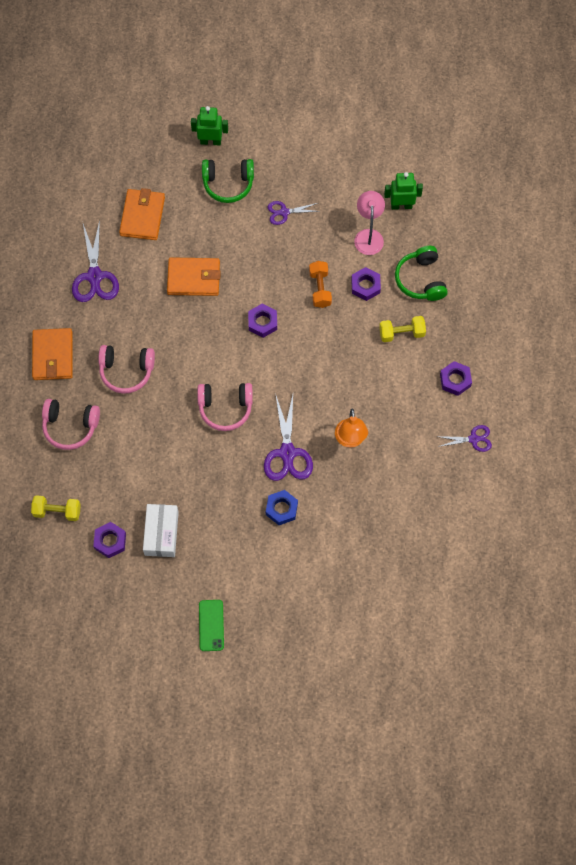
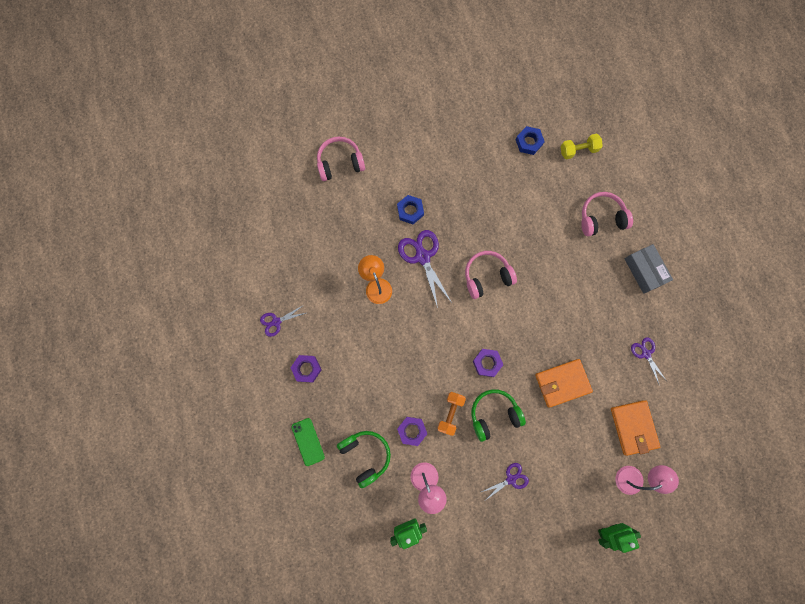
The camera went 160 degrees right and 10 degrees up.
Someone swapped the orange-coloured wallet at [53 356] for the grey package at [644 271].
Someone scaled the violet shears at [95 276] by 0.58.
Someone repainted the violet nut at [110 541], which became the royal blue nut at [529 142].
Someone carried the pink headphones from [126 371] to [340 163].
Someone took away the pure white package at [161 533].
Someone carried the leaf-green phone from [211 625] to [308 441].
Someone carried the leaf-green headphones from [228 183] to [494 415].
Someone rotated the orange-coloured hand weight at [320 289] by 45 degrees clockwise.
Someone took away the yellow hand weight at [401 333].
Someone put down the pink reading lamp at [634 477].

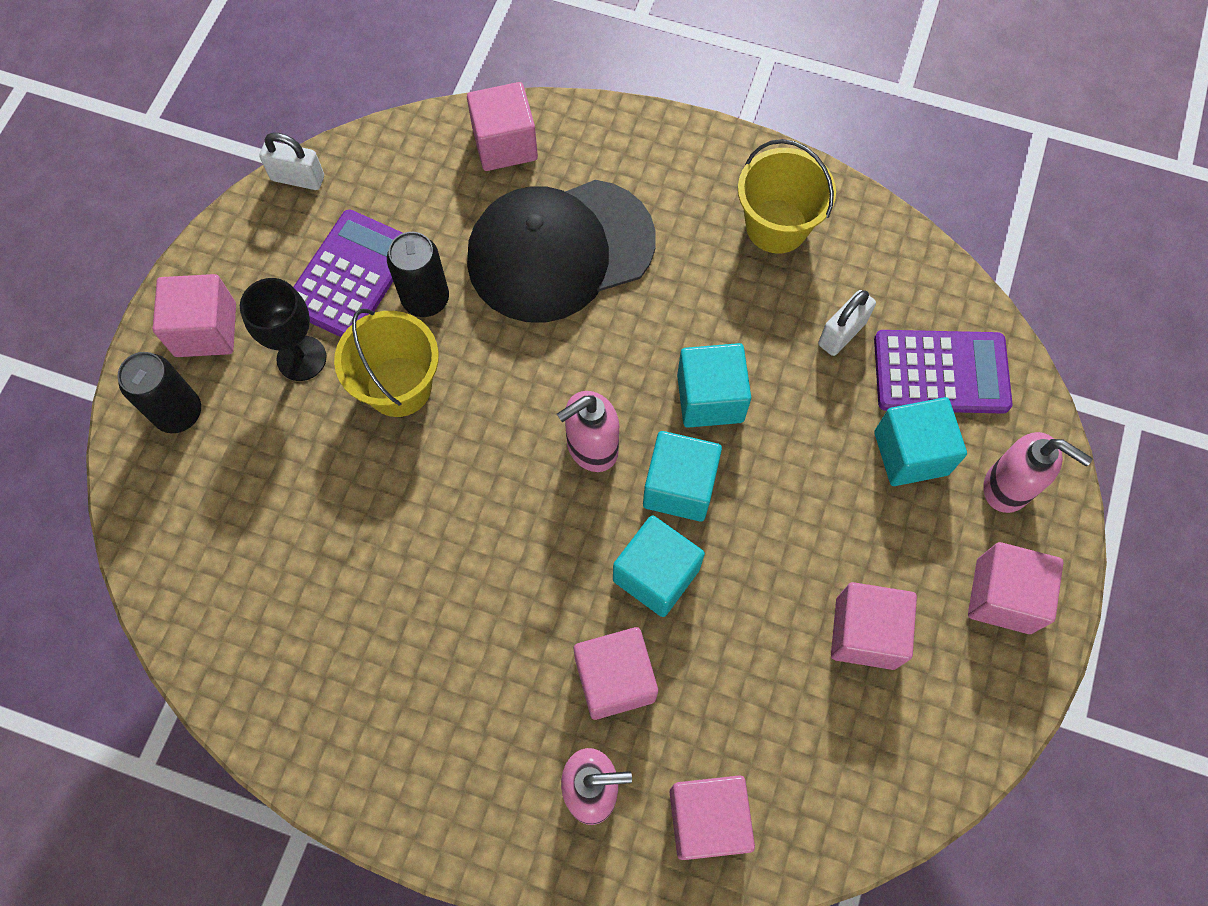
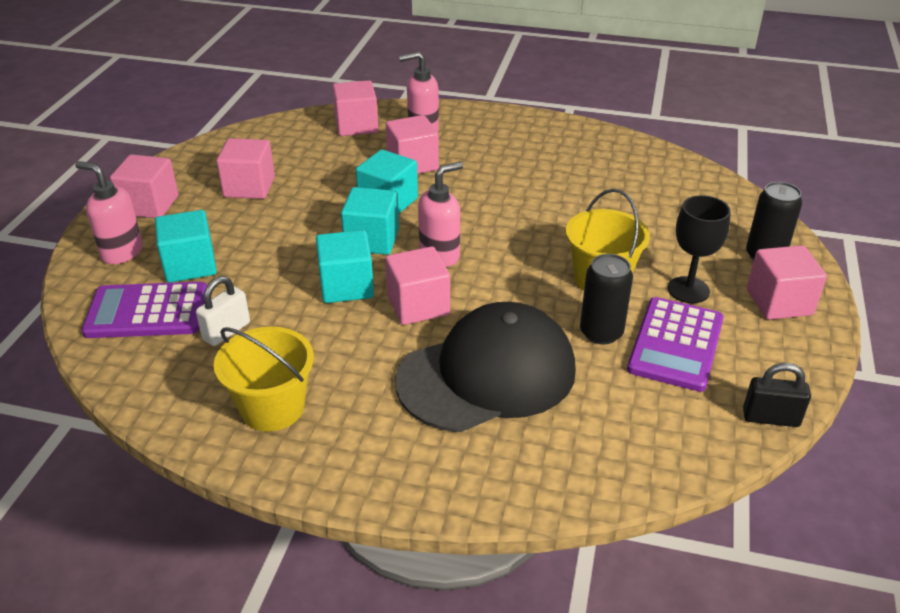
The camera went 175 degrees right and 30 degrees down.
Someone repainted the pure white padlock at [298 178], which became the jet-black padlock at [770 418].
Someone carried the pink cube from [505 144] to [418 305].

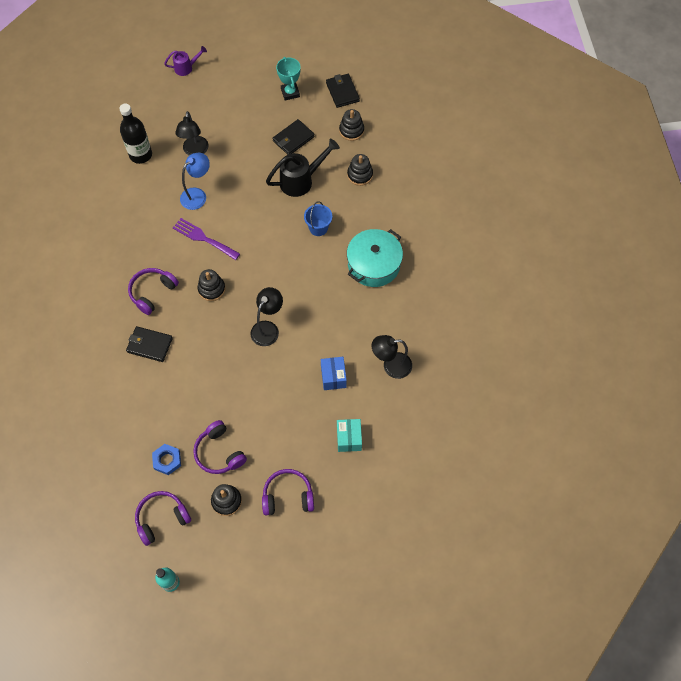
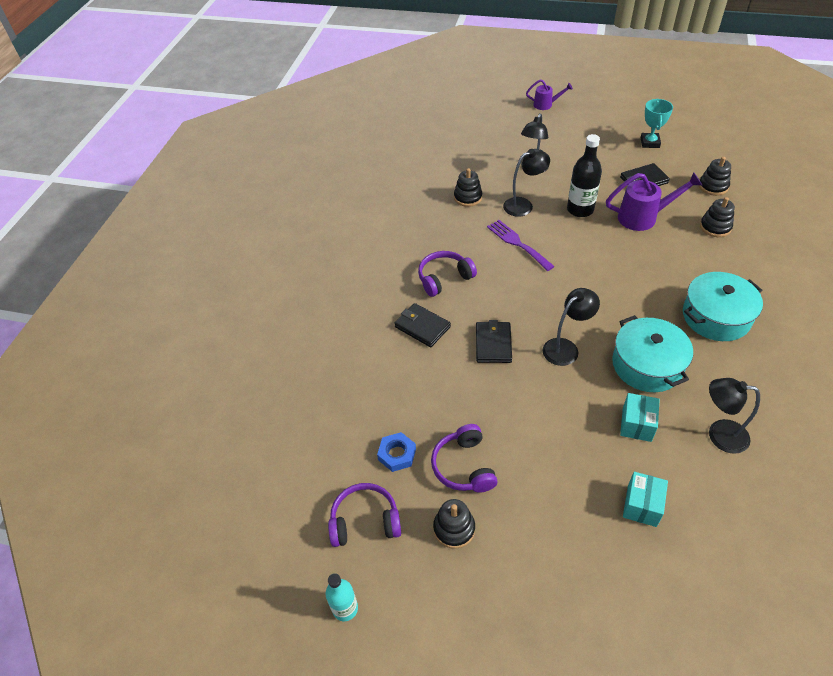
The camera went 25 degrees right and 15 degrees down.
Someone carried the jet-black flask from [141 155] to [580 210].
Someone repainted the royal blue reading lamp at [197 195], which became the jet-black reading lamp at [523 205].
Someone carried the jet-black stacking rings from [211 289] to [468 197].
Someone took away the violet headphones at [288 496].
Someone repainted the jet-black watering pot at [301 180], which became the violet watering pot at [643 217].
Someone took away the royal blue sand bucket at [318 228].
Someone repainted the royal blue package at [333 377], which became the teal package at [636 424].
Someone carried the jet-black wallet from [342 92] to [493 344].
Someone put down the teal stockpot at [647 365].

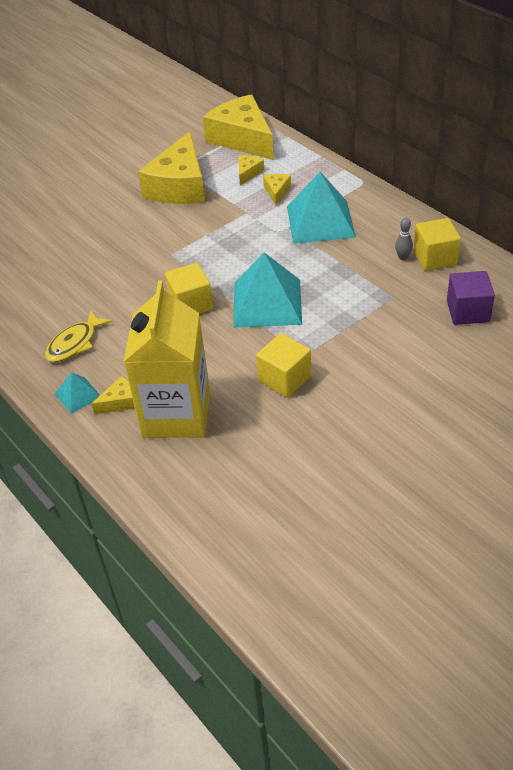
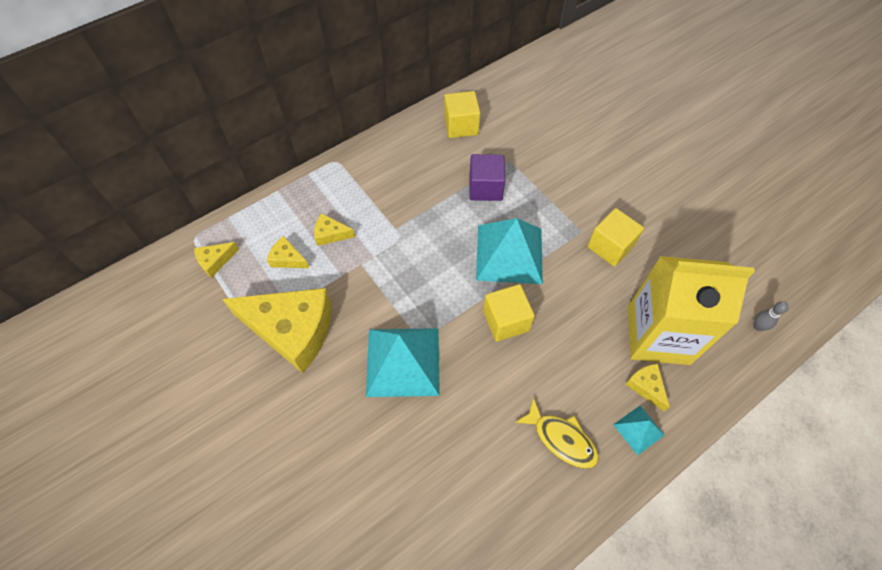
The camera went 90 degrees left and 15 degrees up.
Someone scaled the yellow cheese wedge at [242 139] by 0.42.
Someone carried the teal solid pyramid from [320 221] to [403 361].
Someone carried the grey skittle from [403 257] to [758 326].
Someone carried the violet cube from [468 311] to [485 188].

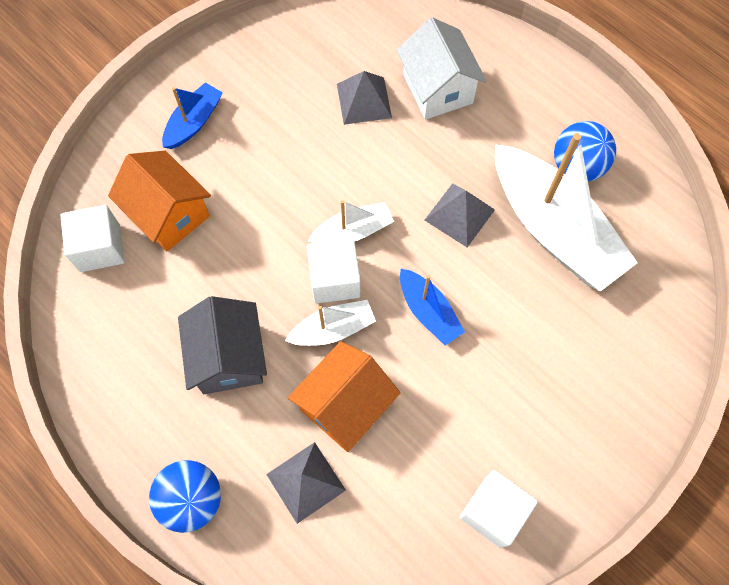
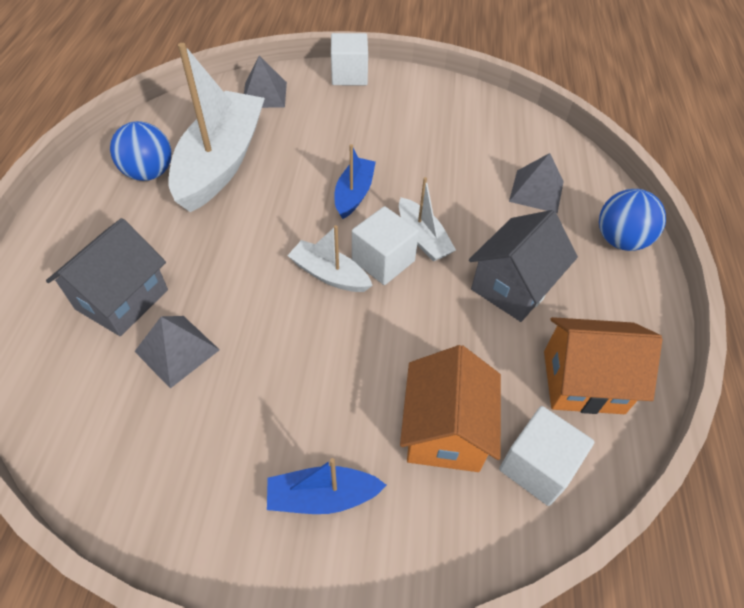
The camera went 130 degrees left and 15 degrees down.
Someone rotated the pure white sailboat at [333 329] by 150 degrees counterclockwise.
Someone carried the orange-coloured house from [345 405] to [583 382].
Someone repainted the pure white house at [437 89], which became the grey house at [122 299].
Someone carried the grey solid pyramid from [459 214] to [264 94].
Someone carried the pure white cube from [493 512] to [349 75].

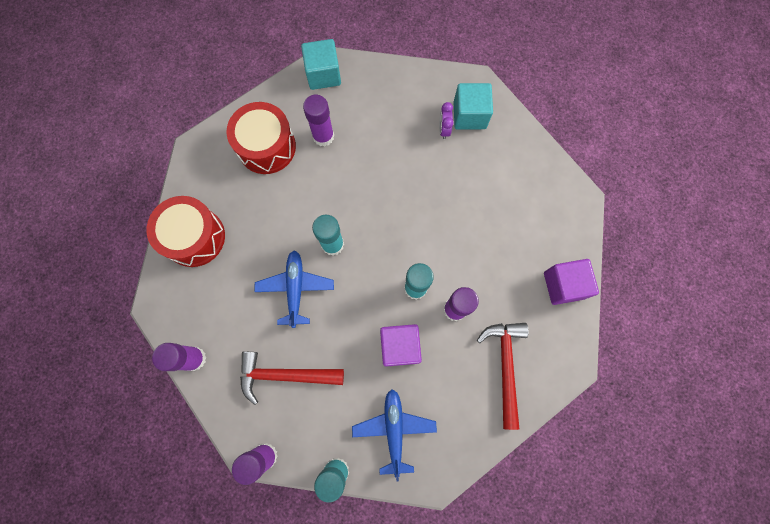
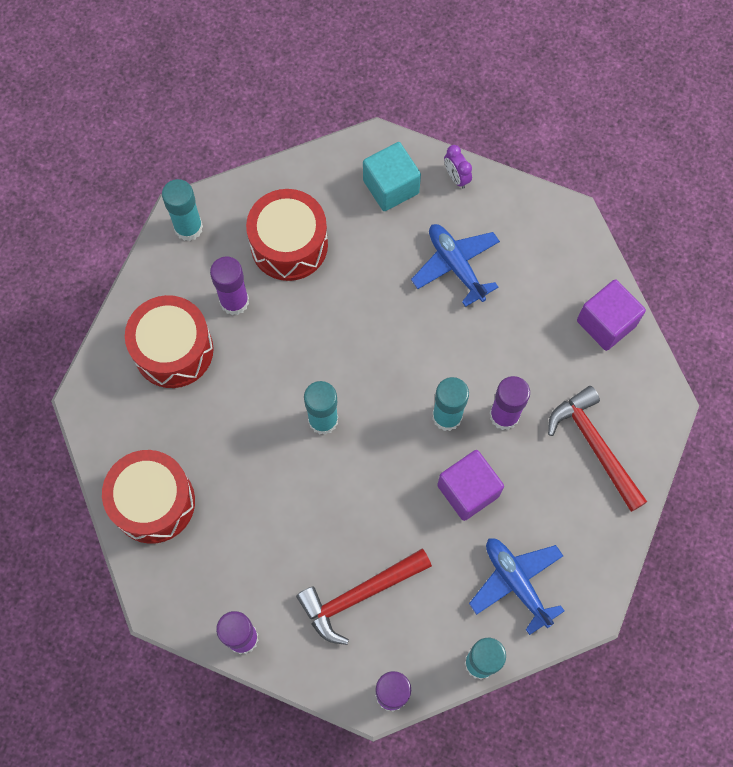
The camera went 30 degrees left and 5 degrees down.
Someone carried the royal blue toy plane from [295 289] to [455 266].
Someone swapped the teal cube at [323 74] for the teal glue stick at [188 228].
Someone carried the violet clock from [444 129] to [456 177].
Someone put down the scarlet toy drum at [289 245].

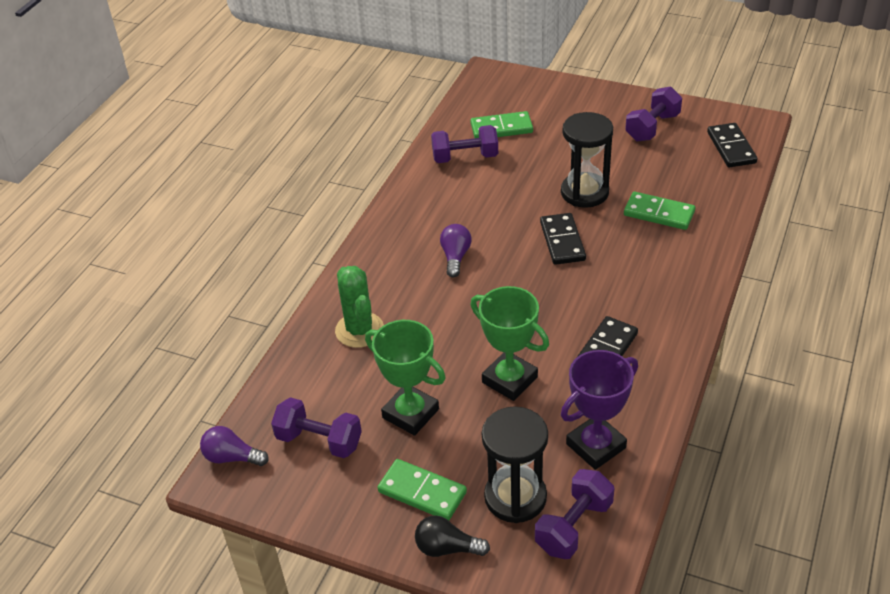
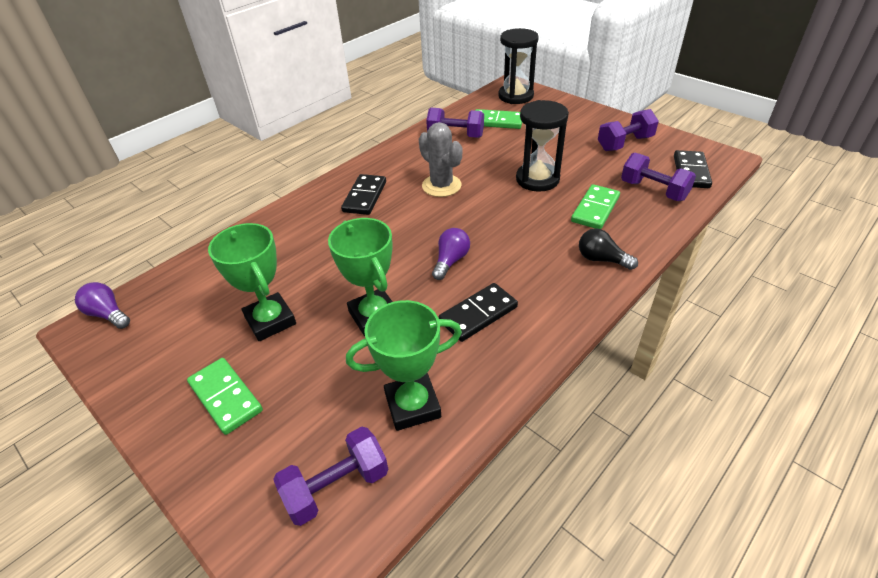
The camera went 20 degrees right and 0 degrees up.
Someone carried the violet hand weight from [319 441] to [653 190].
Someone took away the leaf-green prickly plant at [359 330].
Someone carried the jet-black bulb from [447 548] to [601 259].
Someone carried the violet bulb from [455 257] to [451 261].
Someone carried the jet-black sandglass from [515 497] to [515 96].
Someone carried the jet-black domino from [562 241] to [365 197].
Someone repainted the violet trophy at [596 446], which became the leaf-green trophy at [412 405].
Someone rotated the leaf-green domino at [659 213] by 75 degrees clockwise.
Someone put down the grey prickly plant at [441 186].

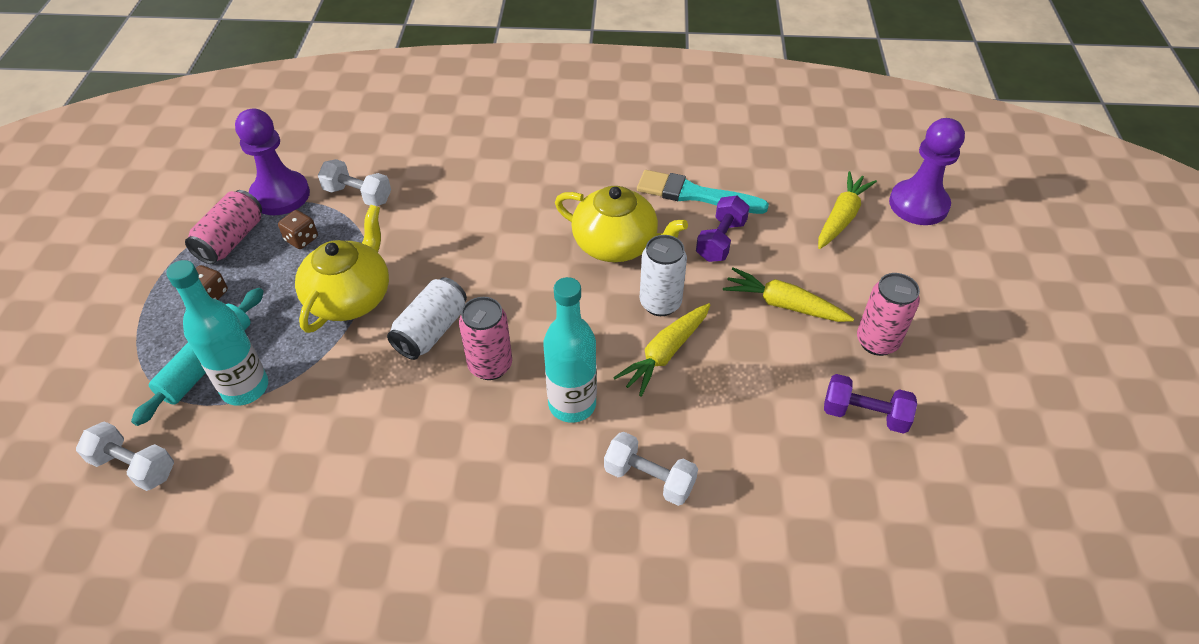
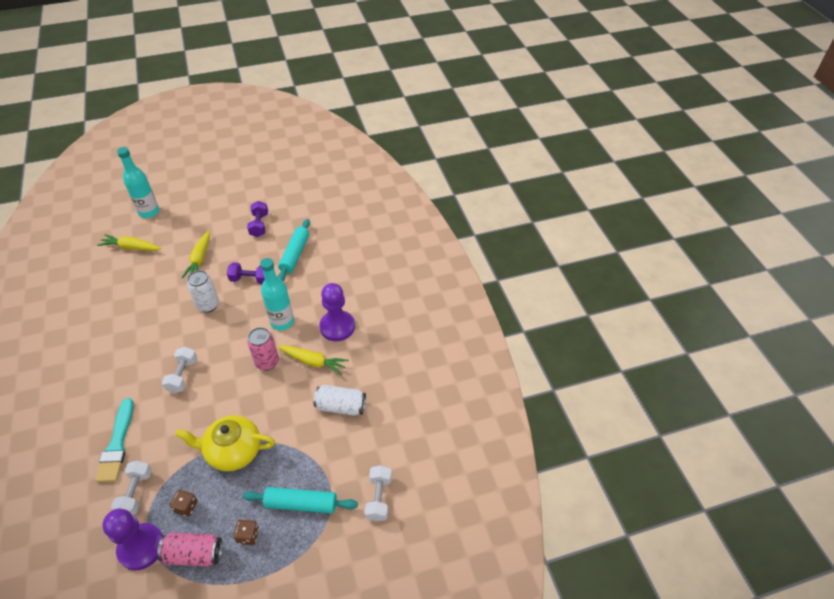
The camera went 110 degrees left and 0 degrees up.
Someone carried the teal flask from [245 388] to [149 212].
Someone carried the pure white tin from [431 331] to [341 406].
Someone took away the yellow teapot at [616 244].
Someone carried the pure white hand weight from [649 479] to [183 375].
Someone carried the yellow carrot from [665 354] to [314 362].
Someone carried the teal paintbrush from [695 194] to [117 444].
Someone carried the violet hand weight from [721 240] to [250 279].
Someone took away the pink tin at [877 342].
Someone carried the violet chess pawn from [918 204] to [337 327].
Someone put down the teal rolling pin at [295 254].

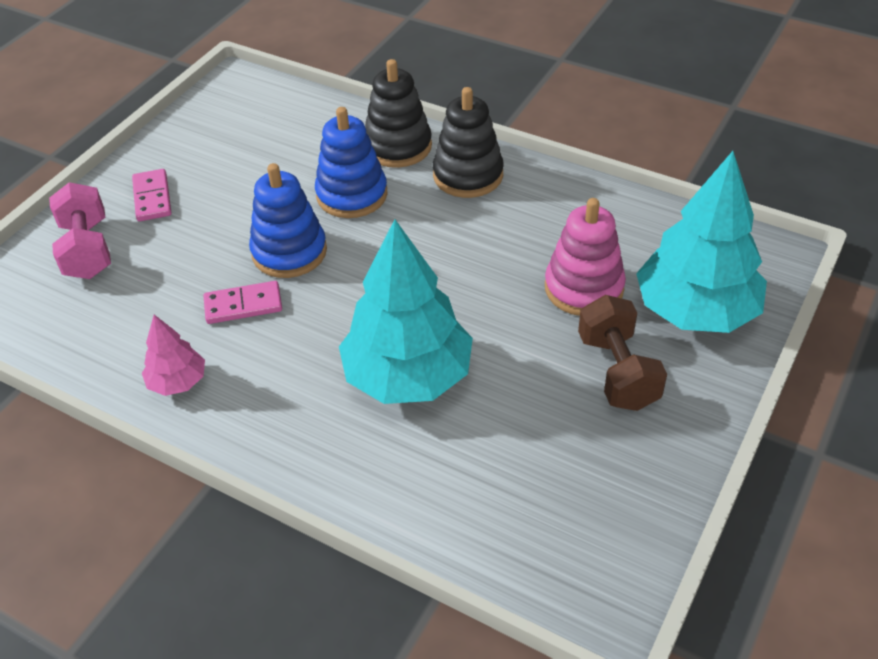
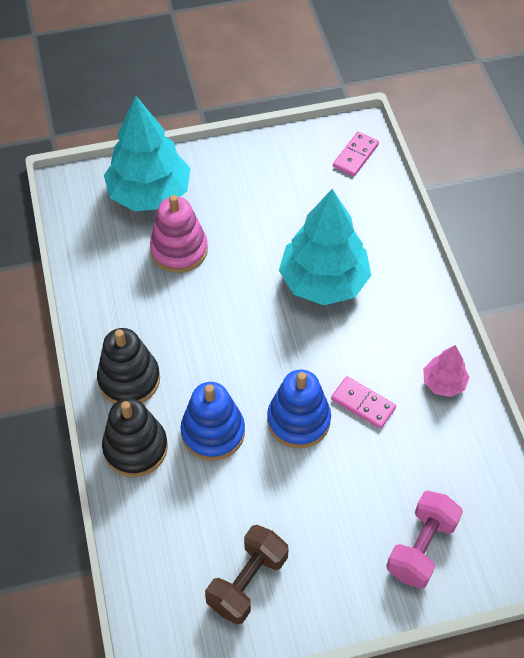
The camera went 135 degrees left and 10 degrees up.
Someone carried the pink domino from [152 198] to [355 156].
Someone carried the dark brown hand weight from [617 371] to [247 582].

